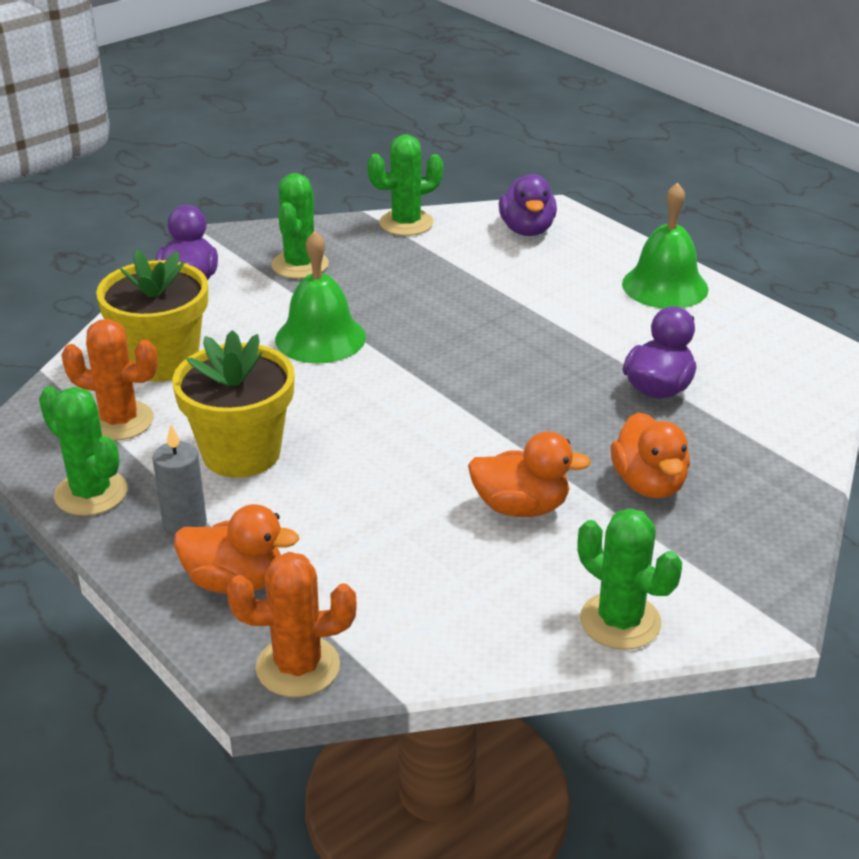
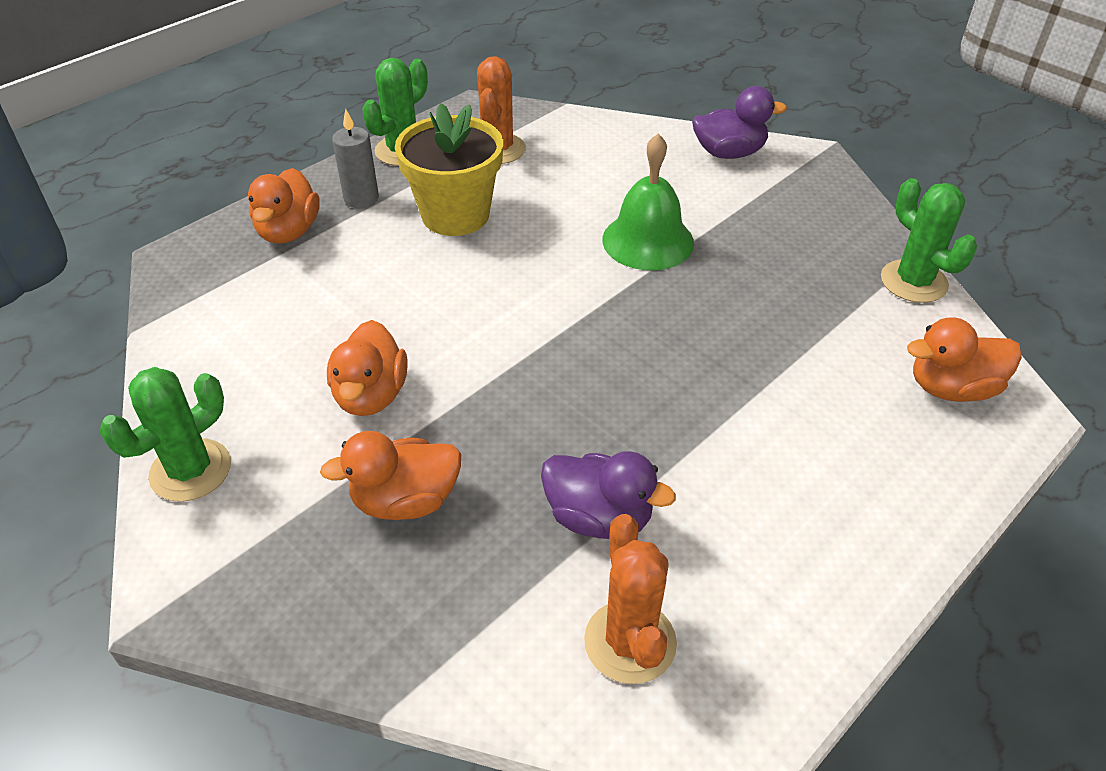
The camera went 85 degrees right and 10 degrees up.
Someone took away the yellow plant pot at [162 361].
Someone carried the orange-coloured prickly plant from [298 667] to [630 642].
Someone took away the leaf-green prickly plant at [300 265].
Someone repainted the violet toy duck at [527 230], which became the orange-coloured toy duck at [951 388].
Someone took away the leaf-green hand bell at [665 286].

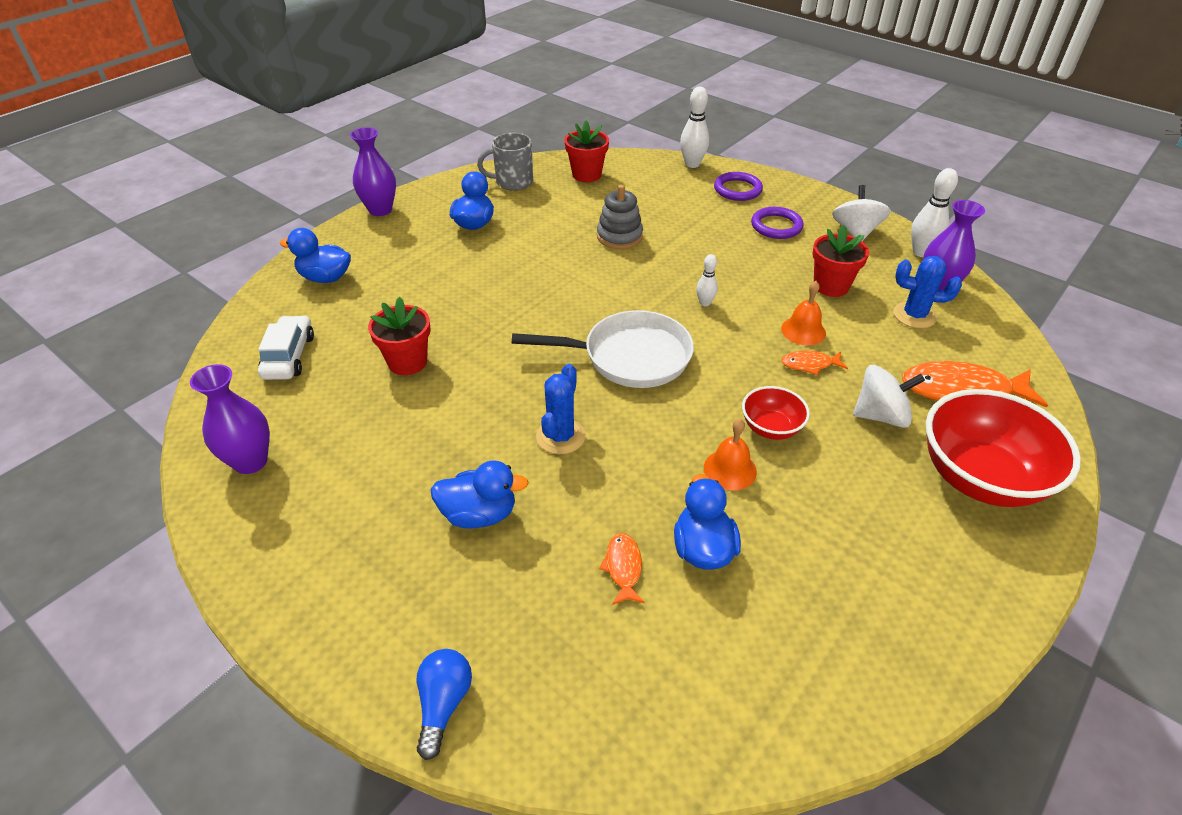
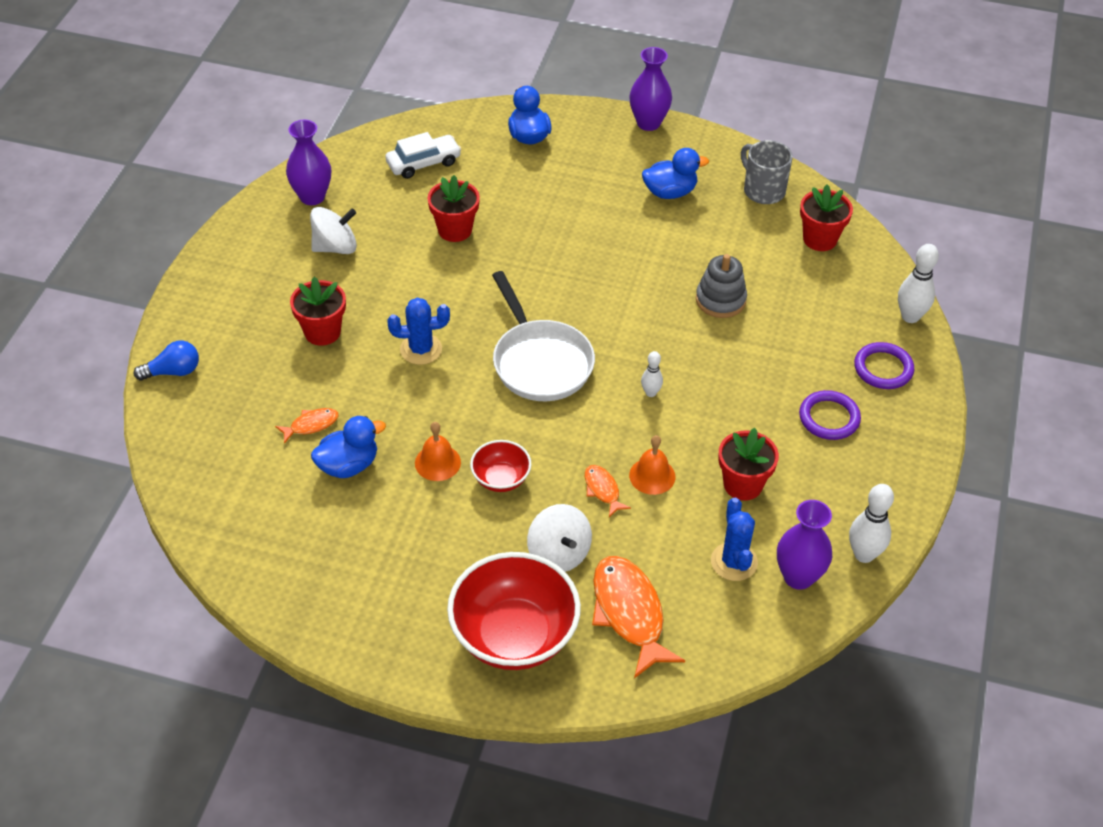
The camera went 65 degrees right and 5 degrees up.
Someone swapped the royal blue toy duck at [479 514] for the scarlet plant pot at [322 332].
Someone carried the pure white toy top from [855 232] to [335 247].

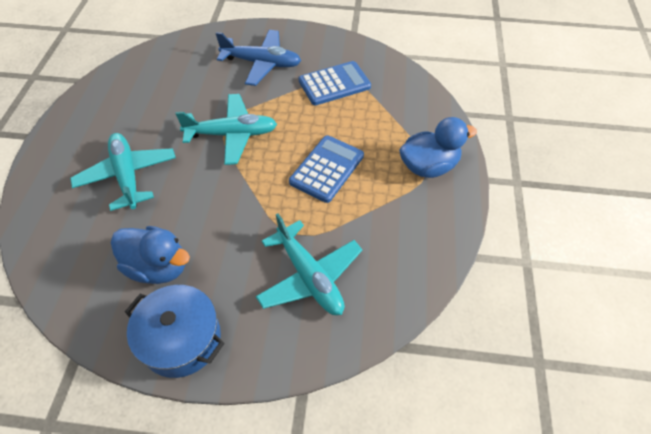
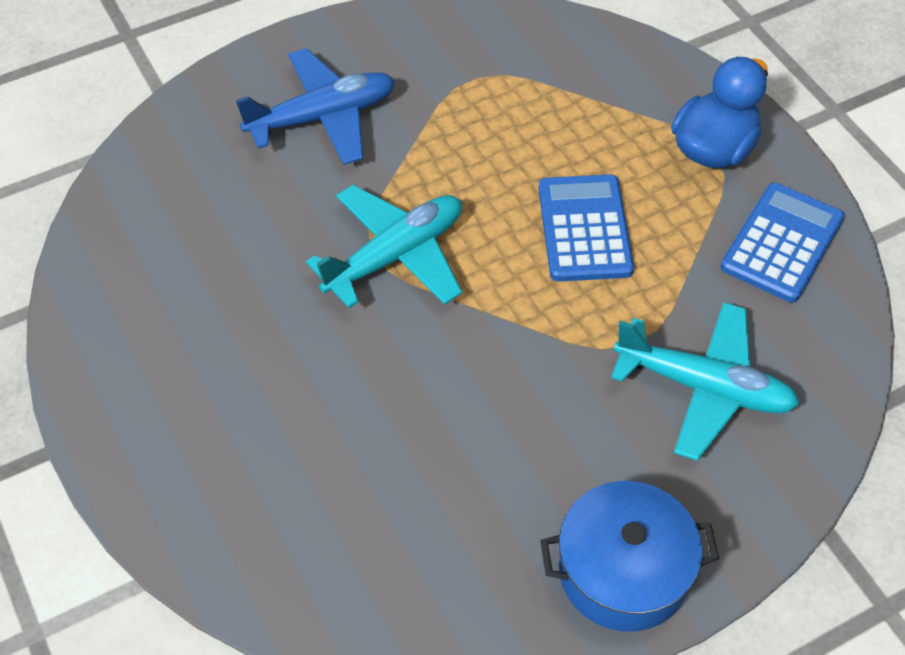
The camera went 35 degrees left and 0 degrees up.
Someone took away the teal toy plane at [127 176].
Someone took away the royal blue toy duck at [158 267].
Someone carried the royal blue calculator from [334 84] to [782 243].

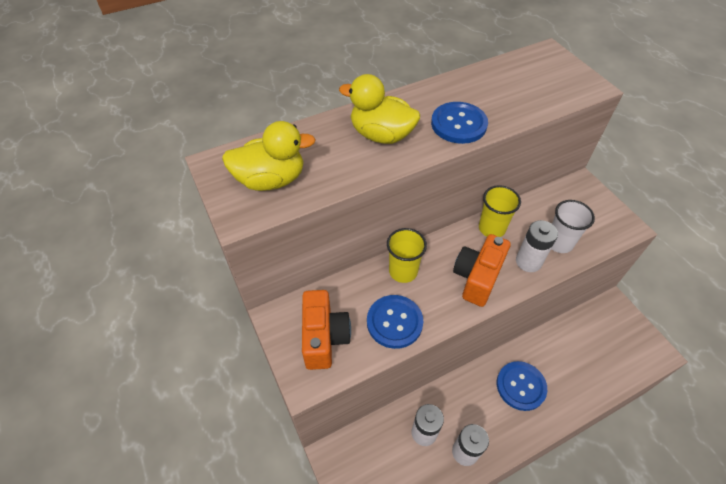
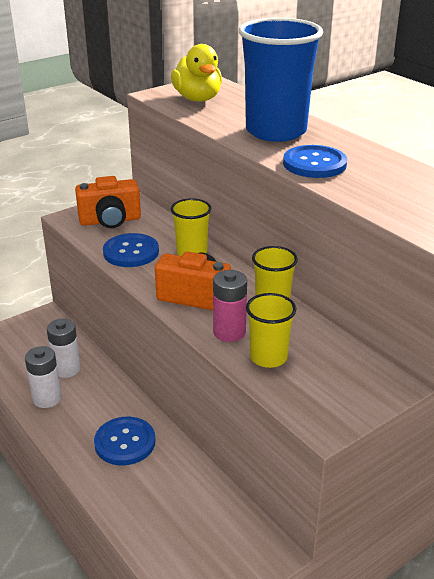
The camera went 80 degrees right and 20 degrees down.
Someone swapped the yellow toy duck at [381 135] for the royal blue tumbler at [276 131].
Someone repainted the pure white battery at [528 261], which became the pink battery at [229 332].
Someone repainted the pure white tumbler at [559 243], which became the yellow tumbler at [268 357].

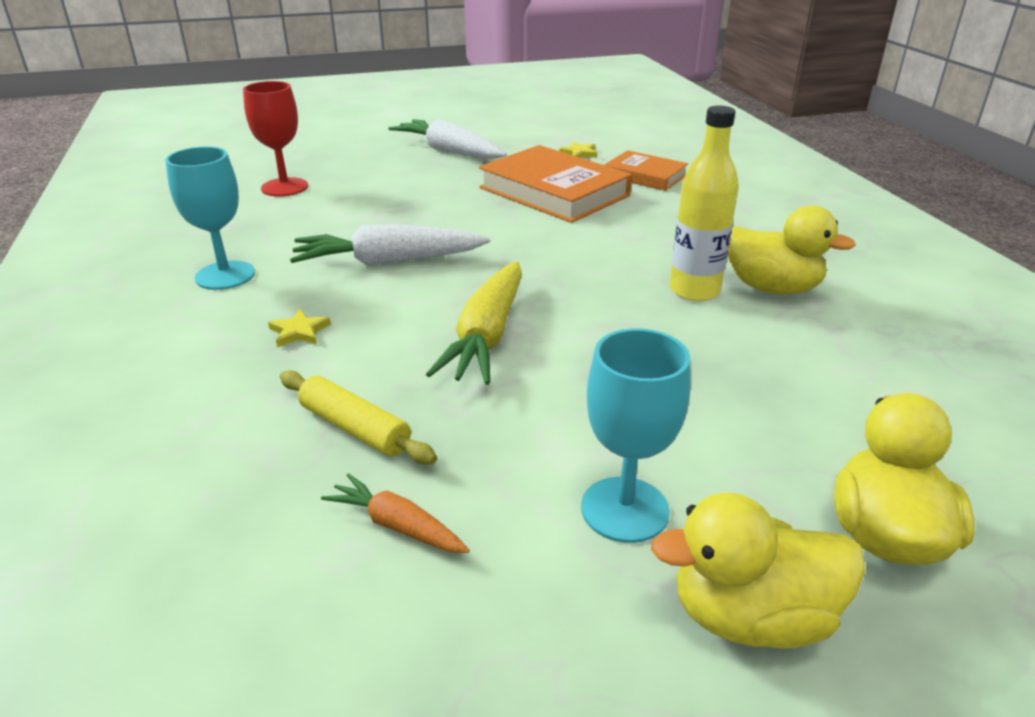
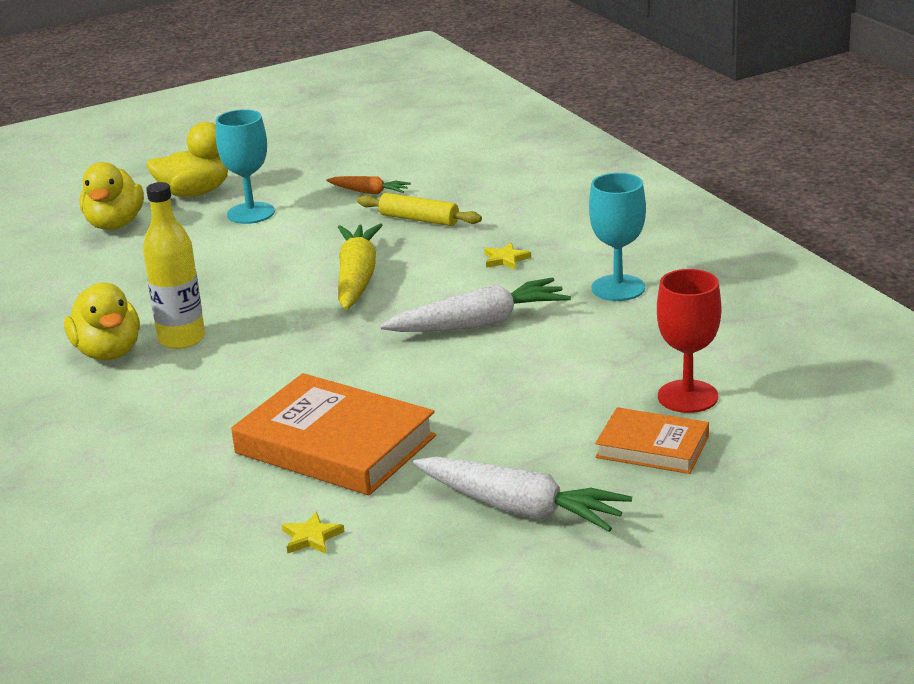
The camera went 170 degrees right and 5 degrees down.
Someone carried the orange-coloured book from [645 176] to [652 447].
Someone rotated the yellow toy duck at [771 288] by 135 degrees counterclockwise.

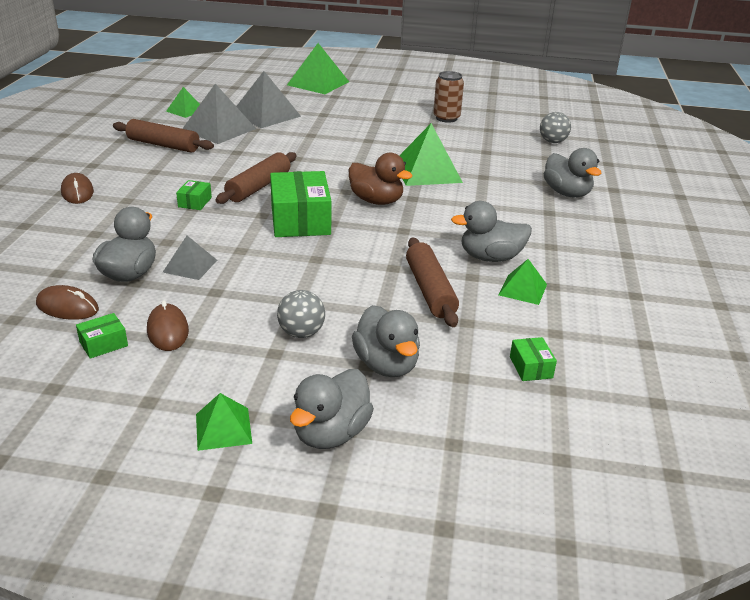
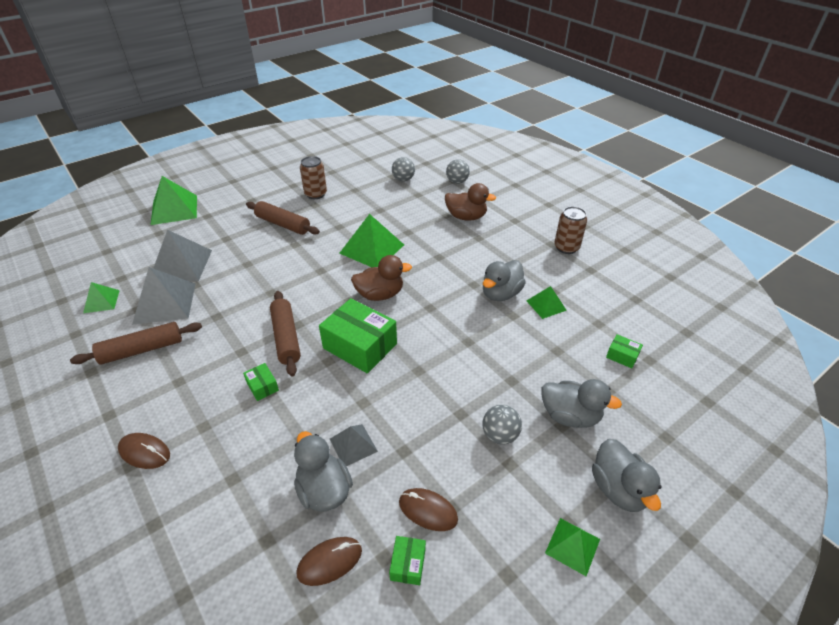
The camera went 45 degrees left and 10 degrees up.
Someone carried the dark brown rolling pin from [430 290] to [283 224].
Someone repainted the grey toy duck at [567 193], which became the dark brown toy duck at [466 217].
Someone put down the grey sphere at [457 182].
Someone put down the dark brown tin at [566 247].

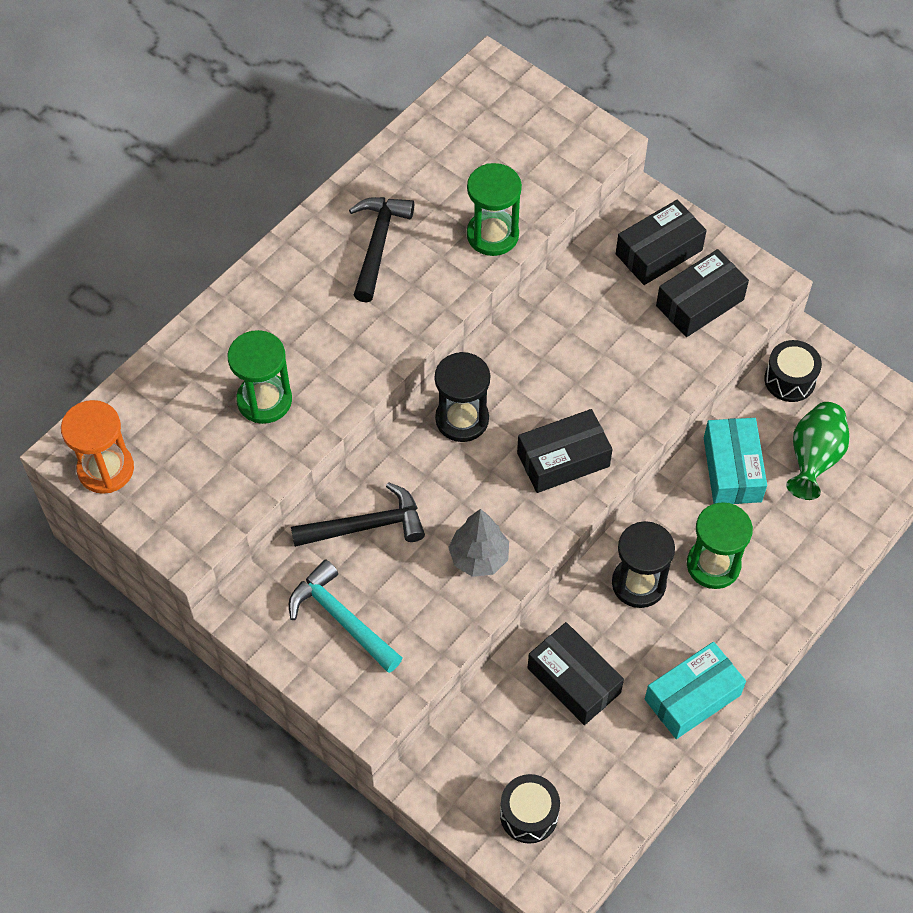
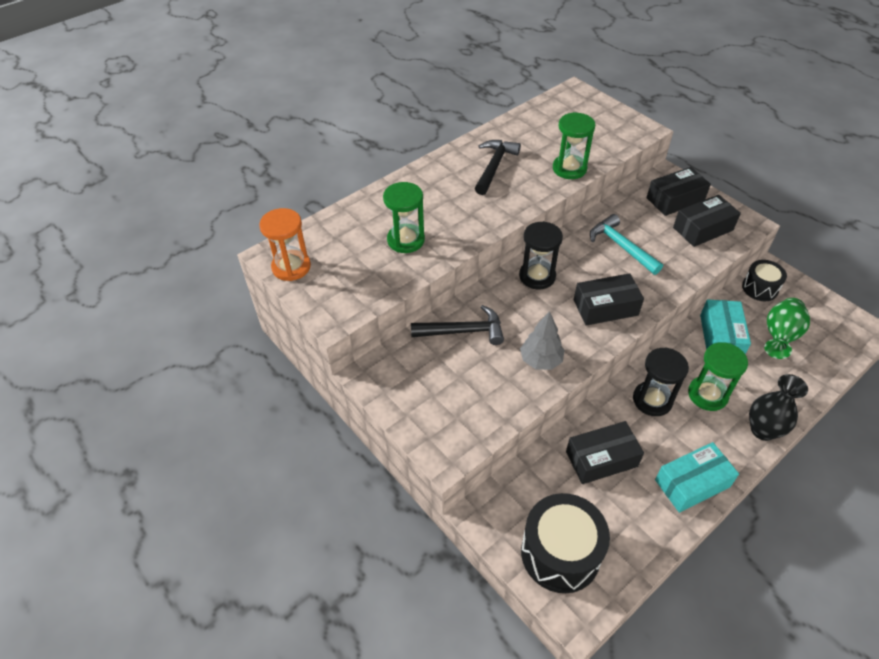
The camera went 10 degrees right and 10 degrees down.
Someone carried the teal claw hammer from [341 618] to [621 246].
Someone scaled the jet-black toy drum at [529 815] by 1.73.
Someone rotated the jet-black package at [574 680] by 75 degrees counterclockwise.
Someone put down the jet-black tall vase at [762 430].

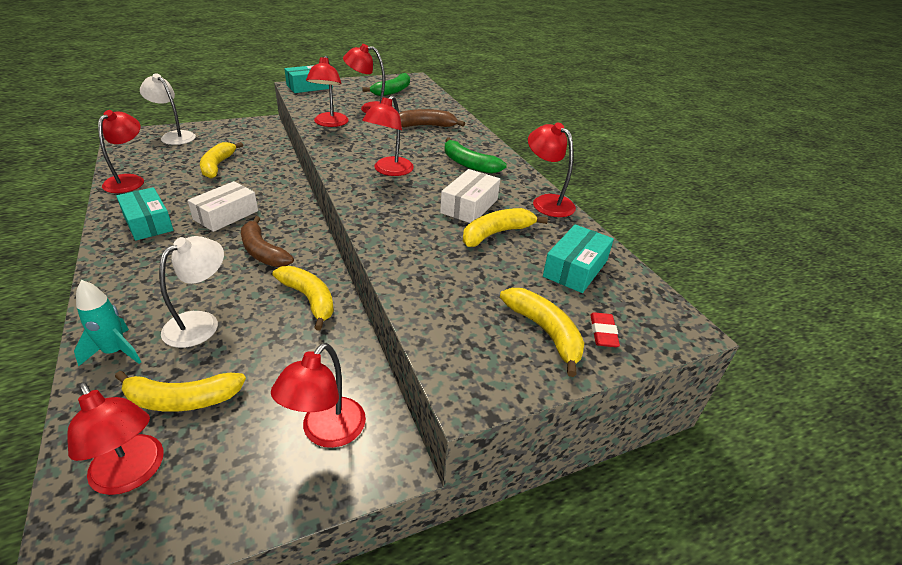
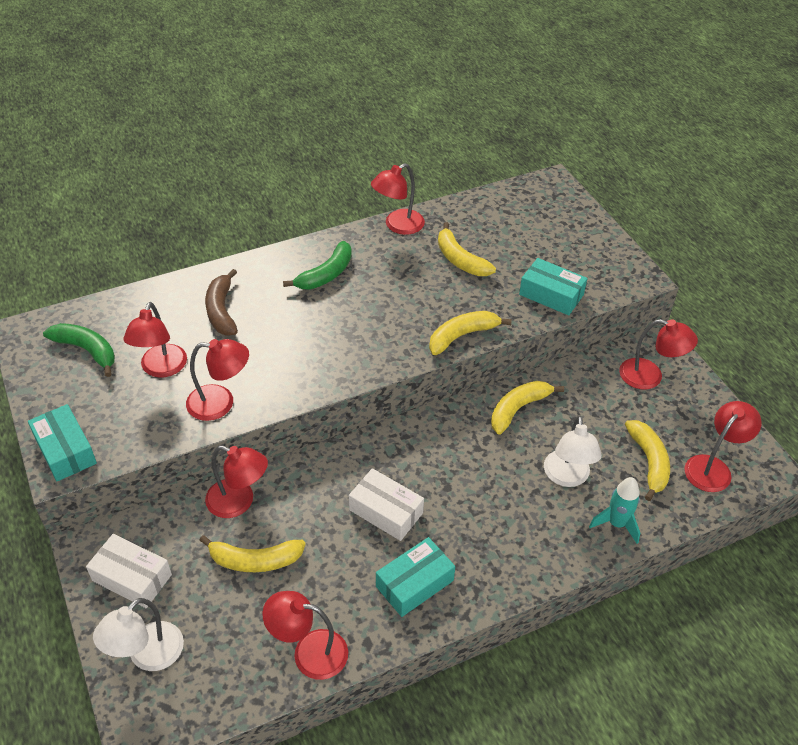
The camera went 90 degrees left and 10 degrees up.
Someone rotated the pure white reading lamp at [200 323] by 120 degrees counterclockwise.
Someone took away the dark brown banana fruit at [262 251].
Someone carried the scarlet reading lamp from [389 171] to [239 502].
Someone carried the pure white package from [469 206] to [132 577].
Someone carried the yellow banana fruit from [545 332] to [462 336].
Someone carried the teal package from [575 268] to [551 295].
Someone took away the scarlet eraser at [603 332].

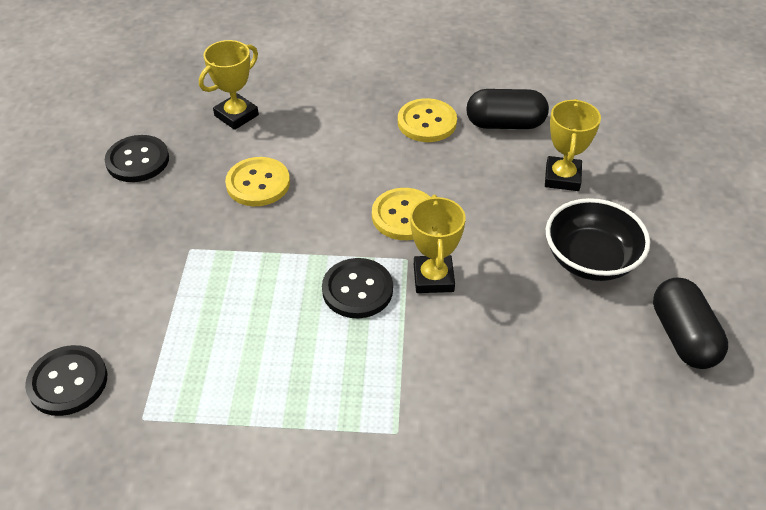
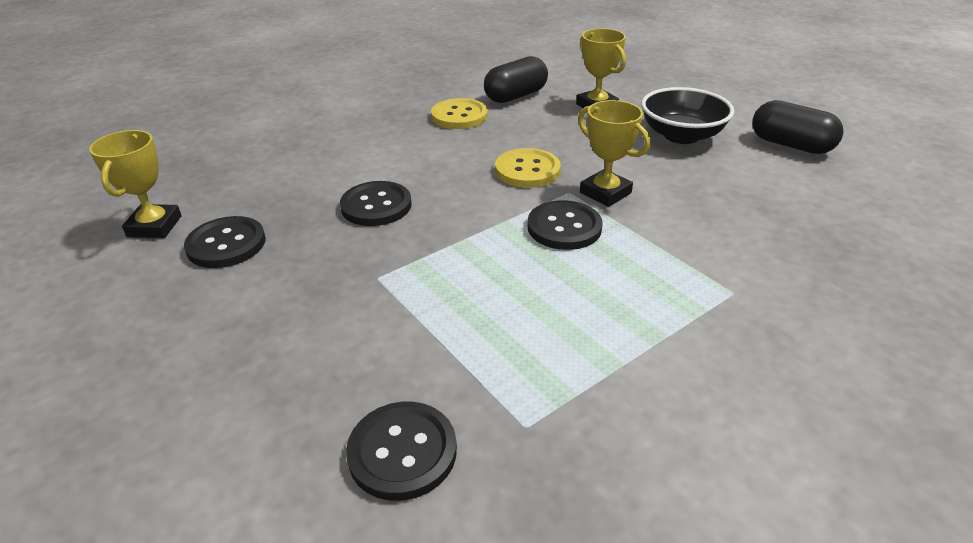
The camera went 40 degrees left and 10 degrees down.
Someone carried the yellow trophy from [236 115] to [154 226].
Someone repainted the yellow sewing button at [258 183], which became the jet-black sewing button at [376 206].

